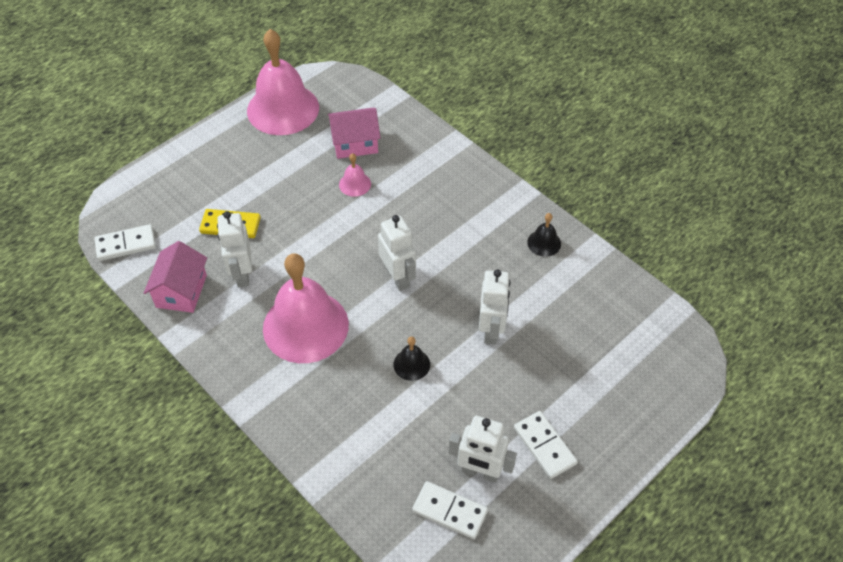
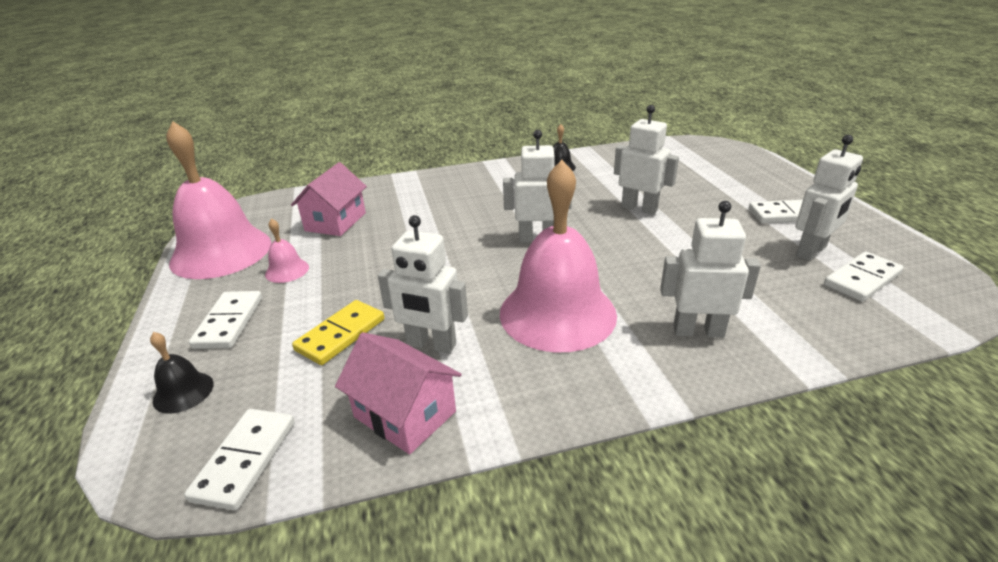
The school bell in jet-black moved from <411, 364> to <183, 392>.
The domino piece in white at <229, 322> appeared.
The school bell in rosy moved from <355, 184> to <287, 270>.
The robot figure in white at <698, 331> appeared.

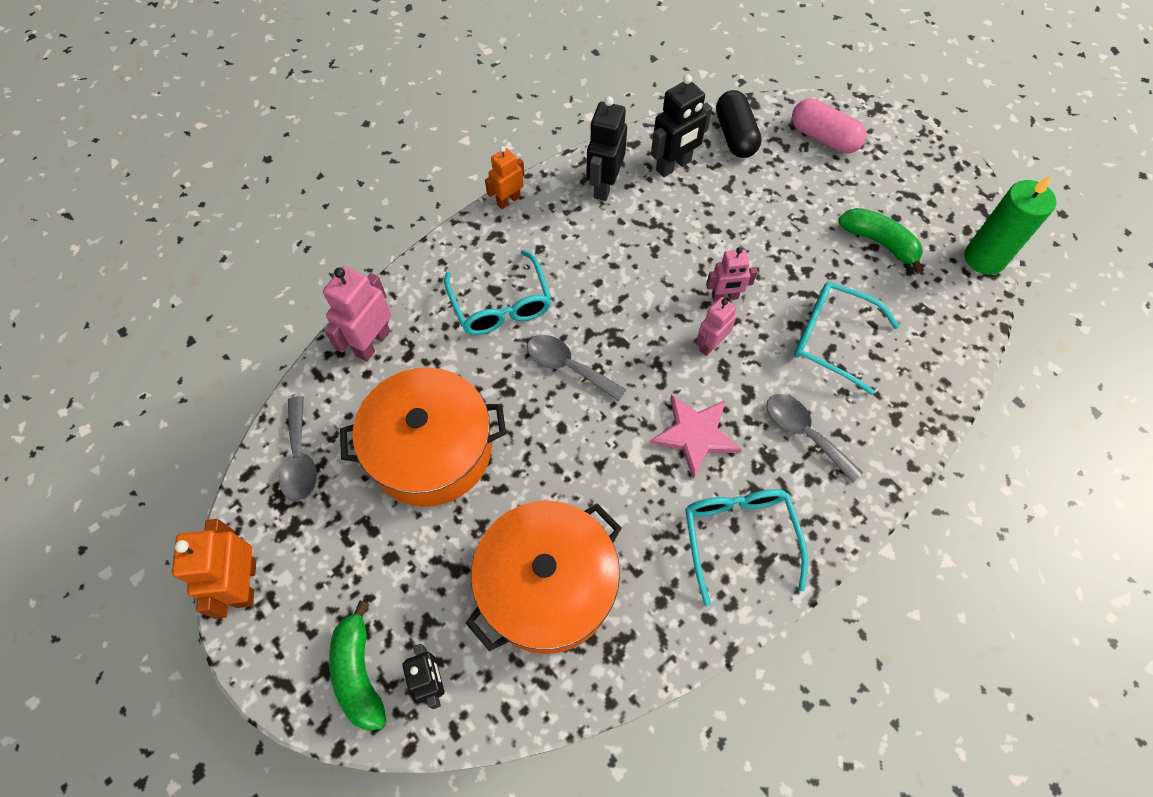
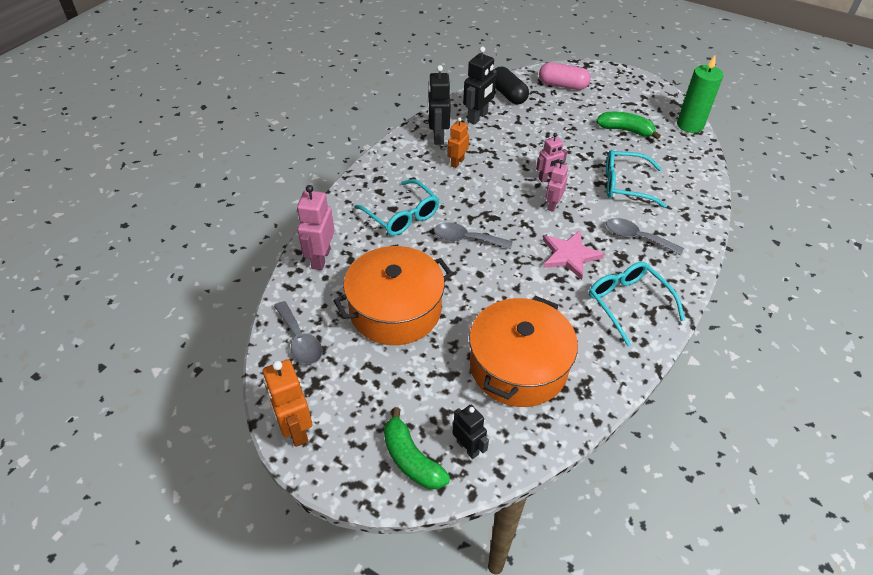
The robot figure in bright orange moved from <508, 200> to <457, 162>.

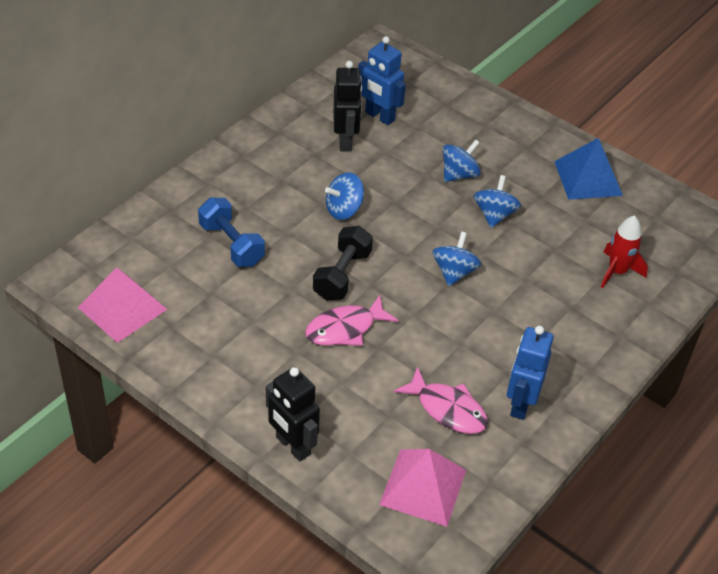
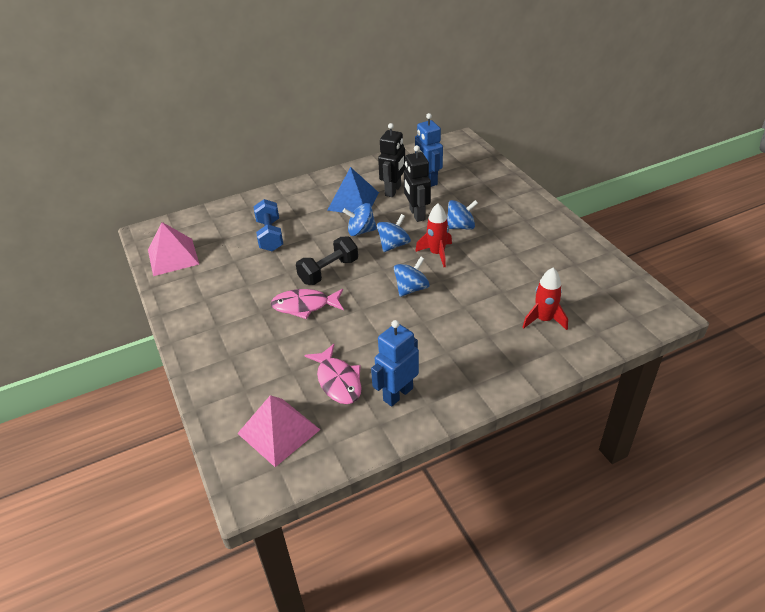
The pyramid shape in royal blue moved from <588, 178> to <353, 201>.
The spinning top in royal blue moved from <494, 215> to <394, 245>.
The robot figure in jet-black moved from <292, 446> to <417, 214>.
The toy rocket in scarlet at <437, 253> appeared.

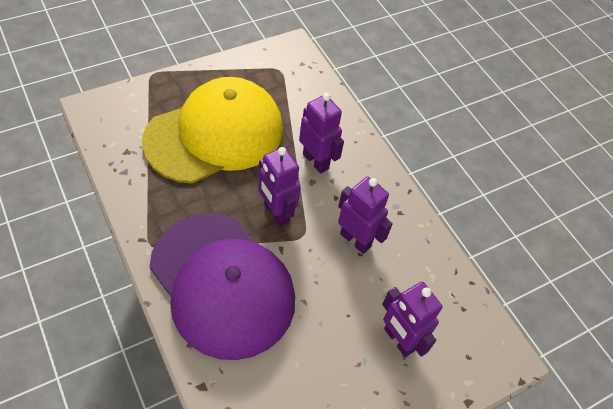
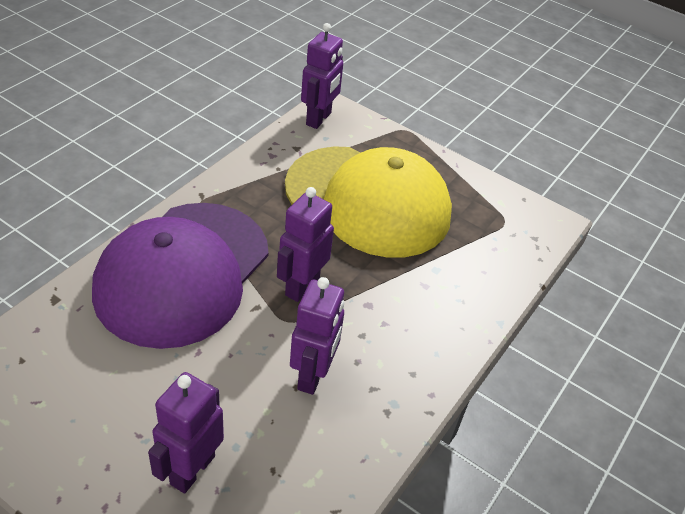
The robot figure in royal purple moved from <316, 161> to <319, 119>.

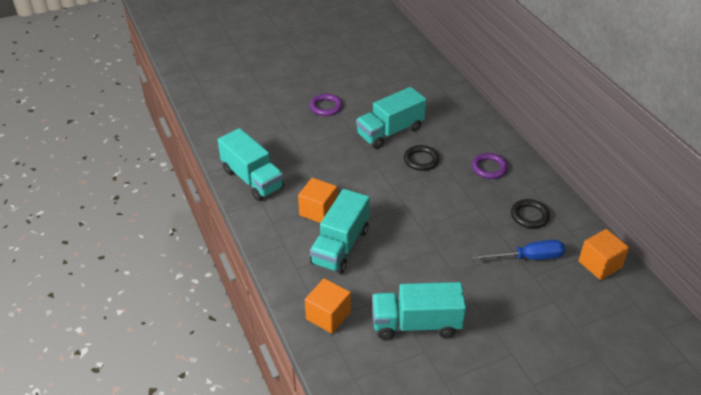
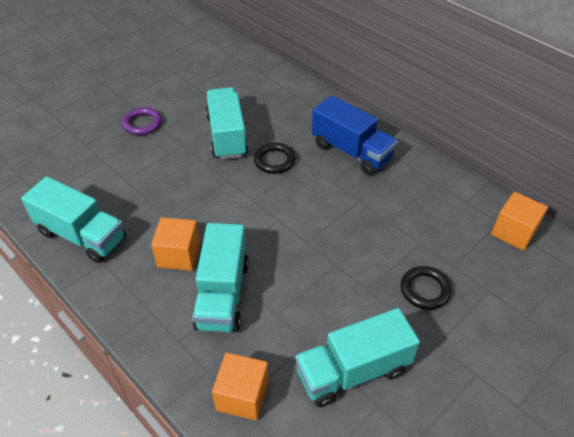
The toy truck in teal at <390, 132> turned 135 degrees clockwise.
The ring in royal purple at <489, 168> was replaced by the toy truck in royal blue at <351, 151>.
The ring in jet-black moved from <529, 216> to <425, 290>.
The flat screwdriver in royal blue at <528, 258> disappeared.

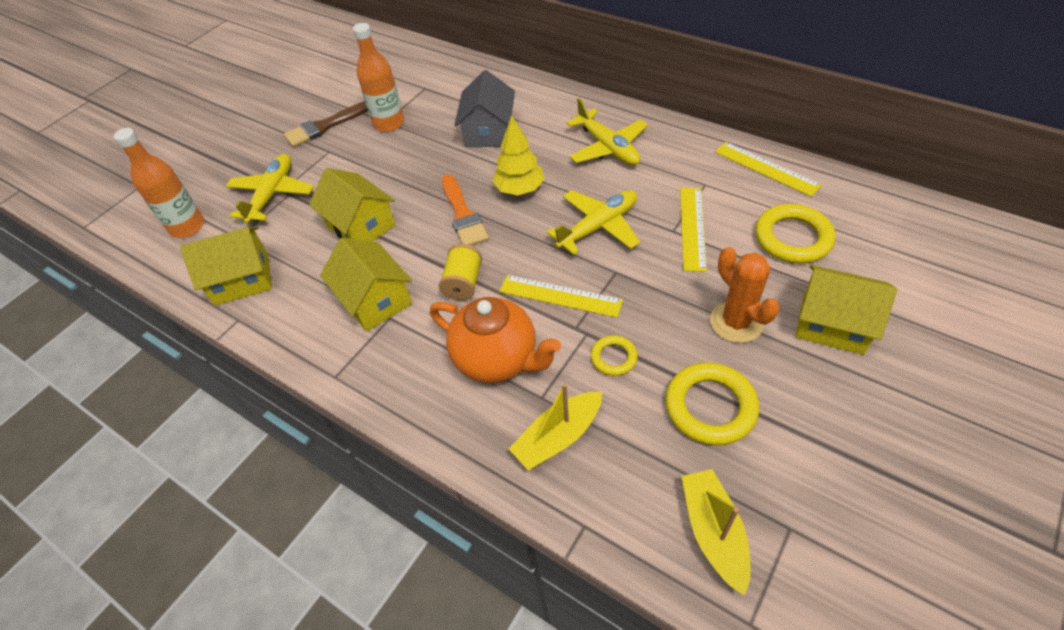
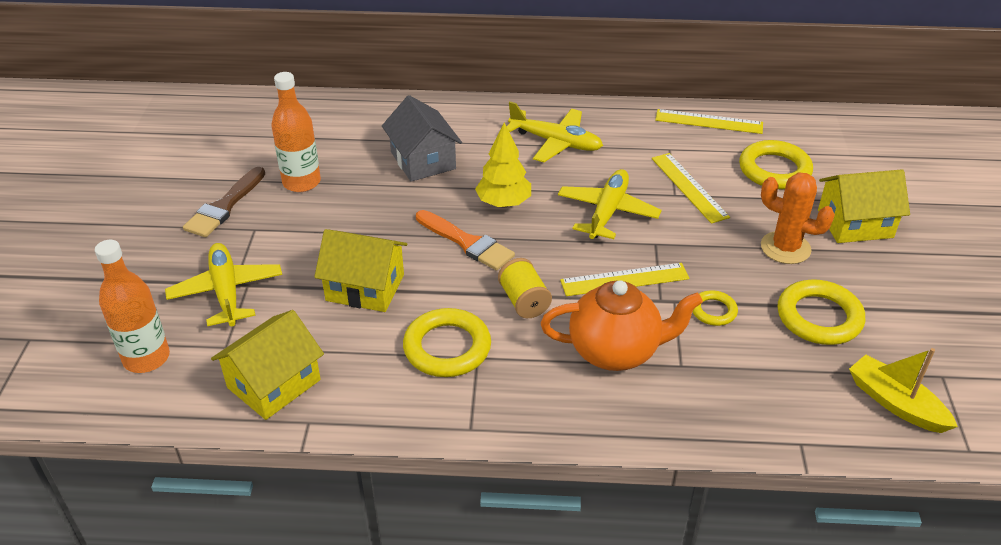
The cottage in bright yellow at <375, 300> was replaced by the ring in bright yellow at <447, 348>.
The boat in bright yellow at <558, 437> disappeared.

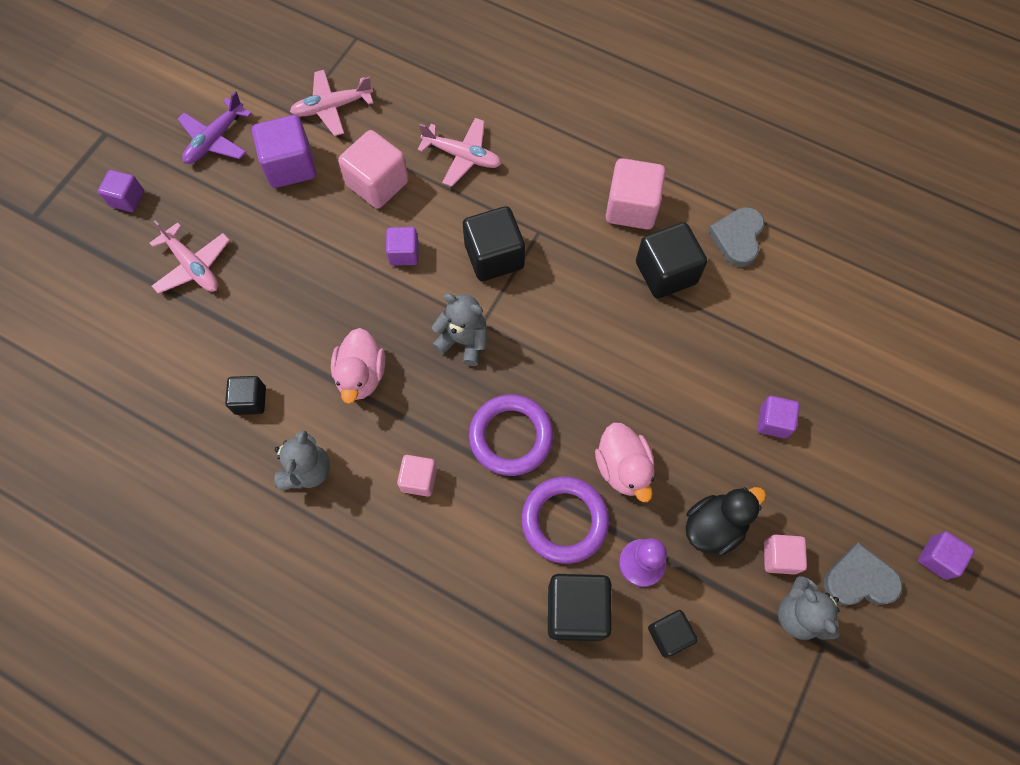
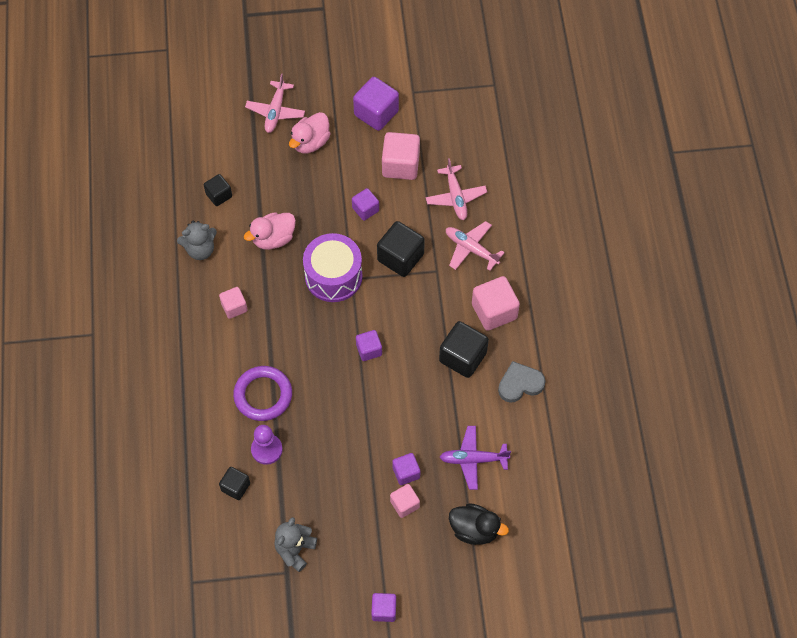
The toy duck in rosy moved from <623, 468> to <310, 142>.
The stuffed bear in ash-grey at <463, 341> was replaced by the snare drum in royal purple at <333, 276>.
The block in royal purple moved from <127, 199> to <369, 350>.
The block in rosy moved from <779, 557> to <404, 504>.
The toy plane in royal purple moved from <215, 140> to <473, 459>.
The toy plane in rosy moved from <332, 107> to <471, 249>.
The toy duck in jet-black moved from <714, 526> to <474, 530>.
The ring in royal purple at <511, 437> disappeared.
The block in jet-black at <576, 610> disappeared.
The heart shape in ash-grey at <859, 579> disappeared.

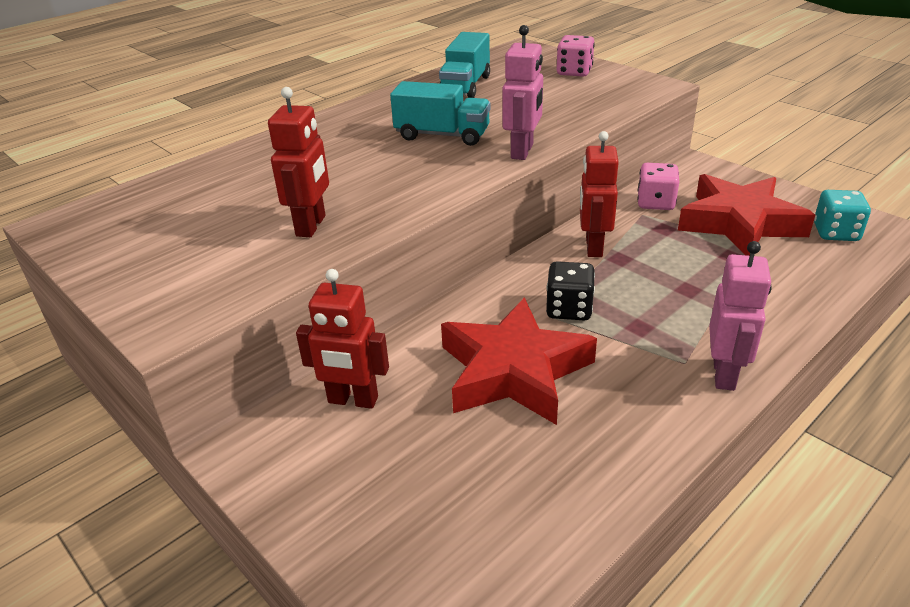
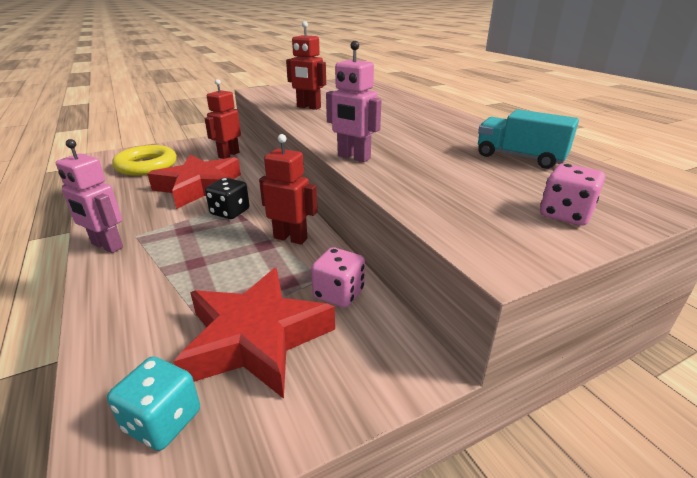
The ring in bright yellow at <146, 165> appeared.
The toy truck in teal at <442, 135> disappeared.

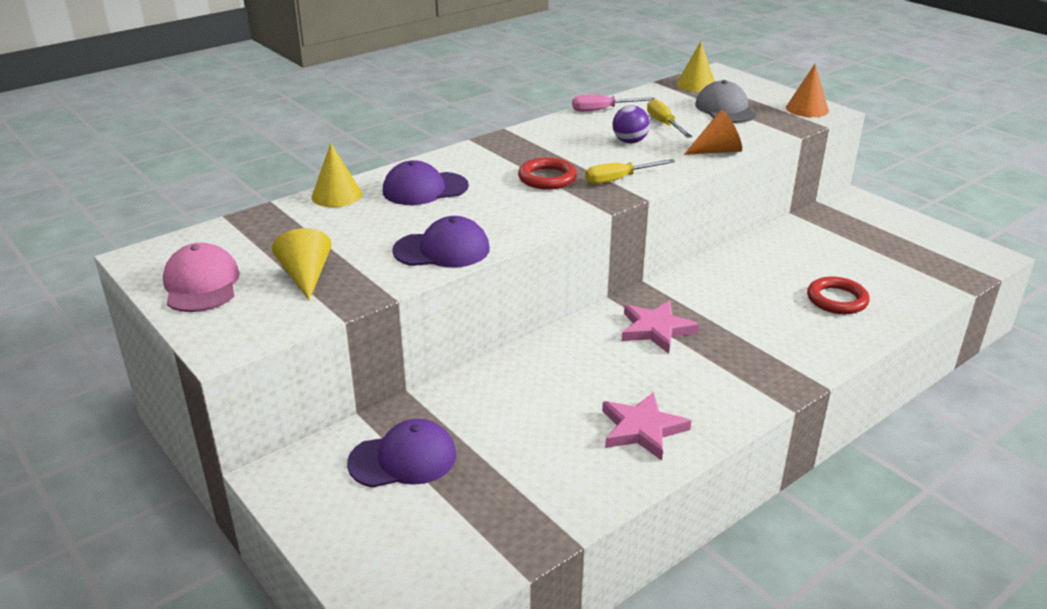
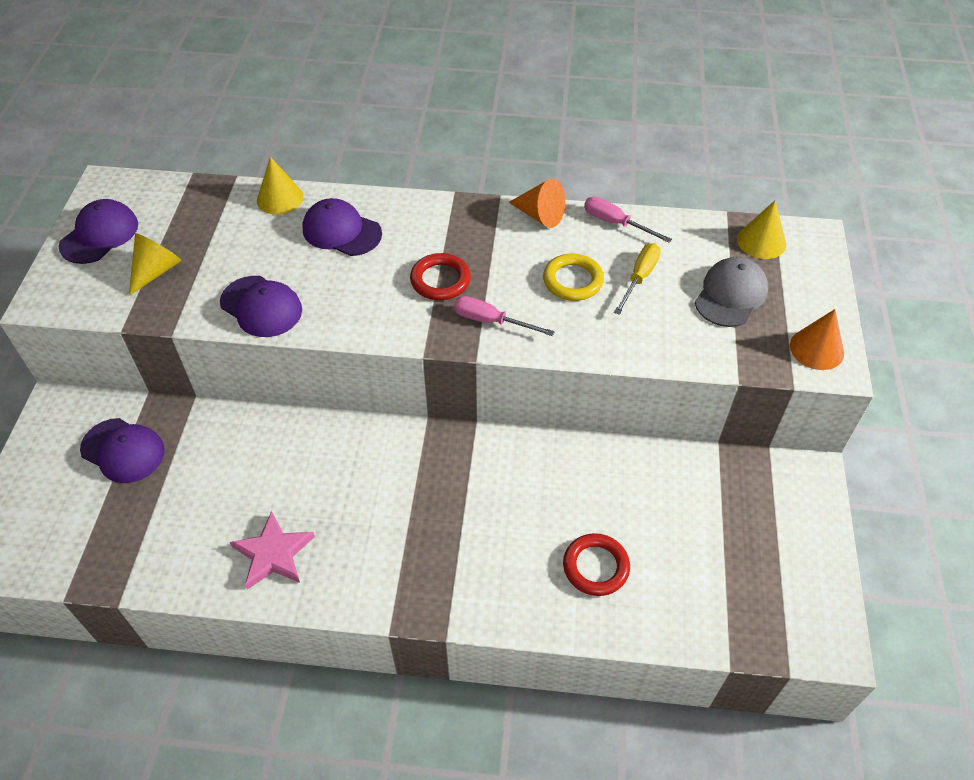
The peaked cap in rosy at <201, 284> became the peaked cap in royal purple at <99, 235>.
The flat screwdriver in bright yellow at <619, 179> became the flat screwdriver in rosy at <491, 321>.
The solid cone in bright orange moved from <717, 151> to <540, 215>.
The ball in royal purple at <630, 141> was replaced by the ring in bright yellow at <573, 280>.
The star in rosy at <656, 329> disappeared.

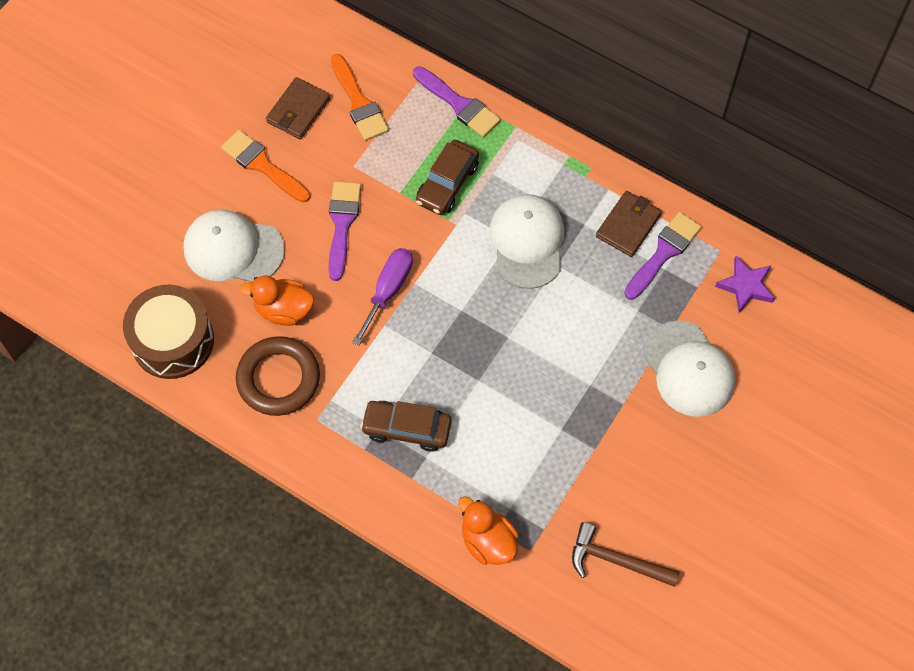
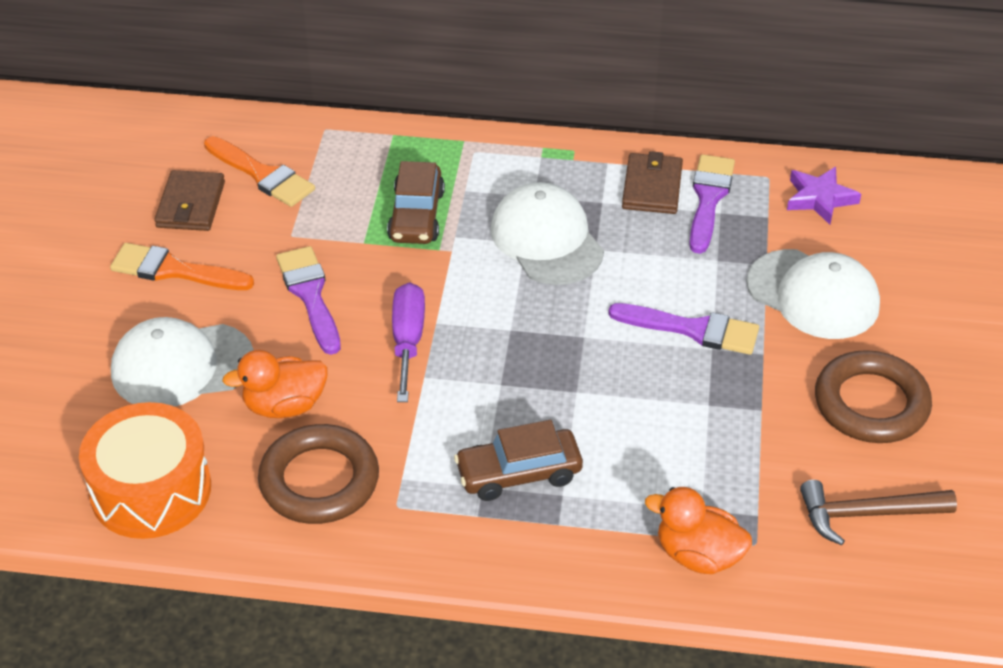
The snare drum in russet at <172, 340> became the snare drum in bright orange at <151, 490>.
The paintbrush in royal purple moved from <459, 104> to <693, 329>.
The ring in russet at <871, 404> appeared.

